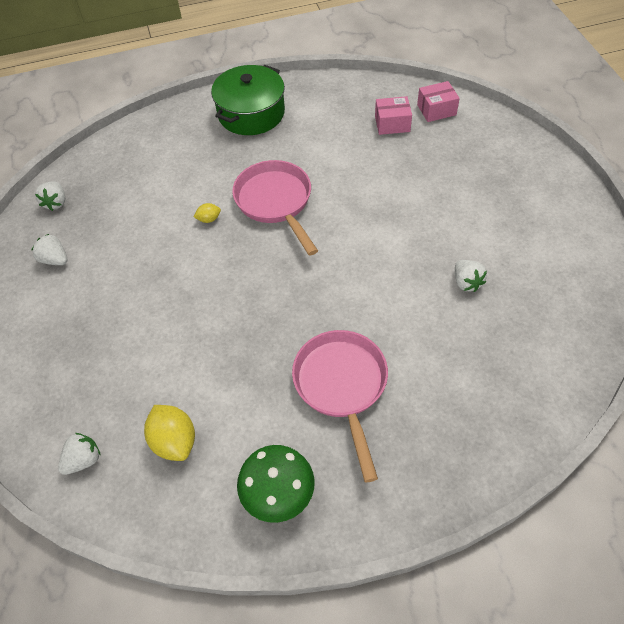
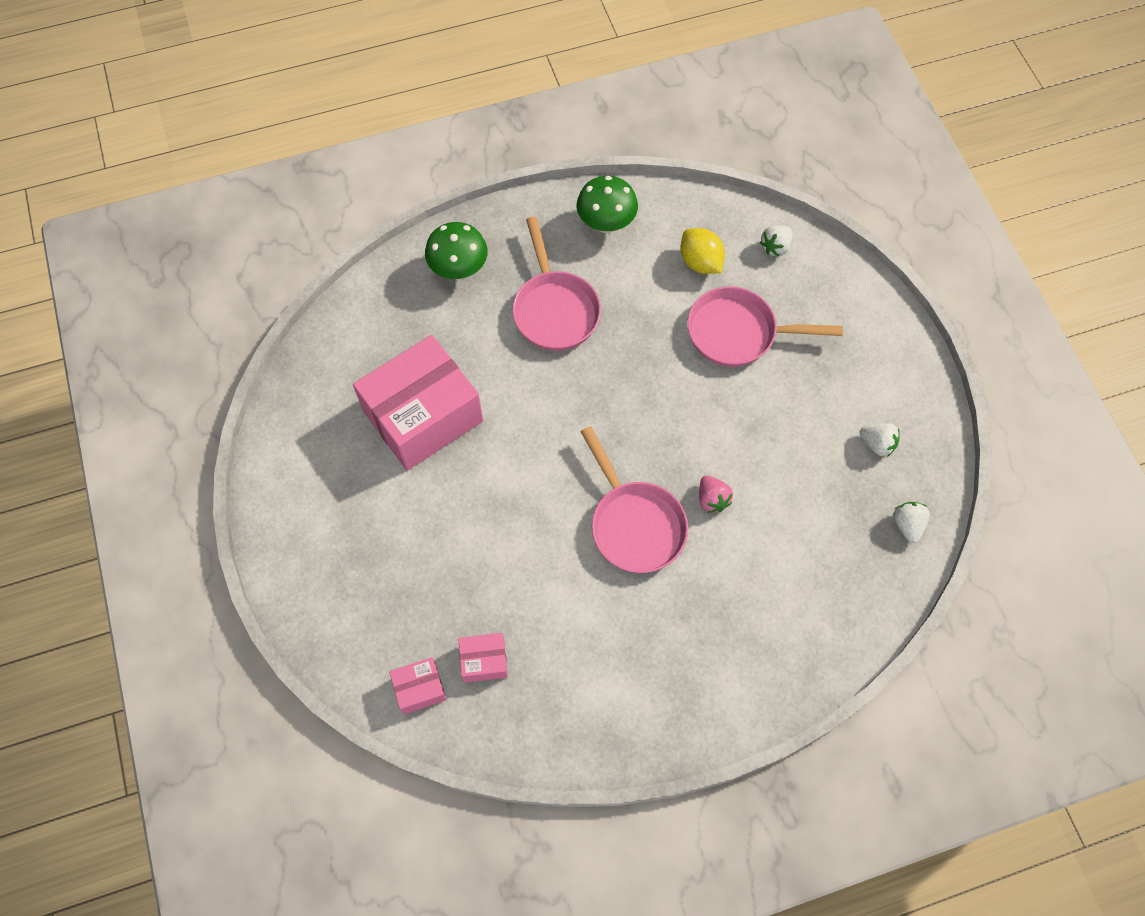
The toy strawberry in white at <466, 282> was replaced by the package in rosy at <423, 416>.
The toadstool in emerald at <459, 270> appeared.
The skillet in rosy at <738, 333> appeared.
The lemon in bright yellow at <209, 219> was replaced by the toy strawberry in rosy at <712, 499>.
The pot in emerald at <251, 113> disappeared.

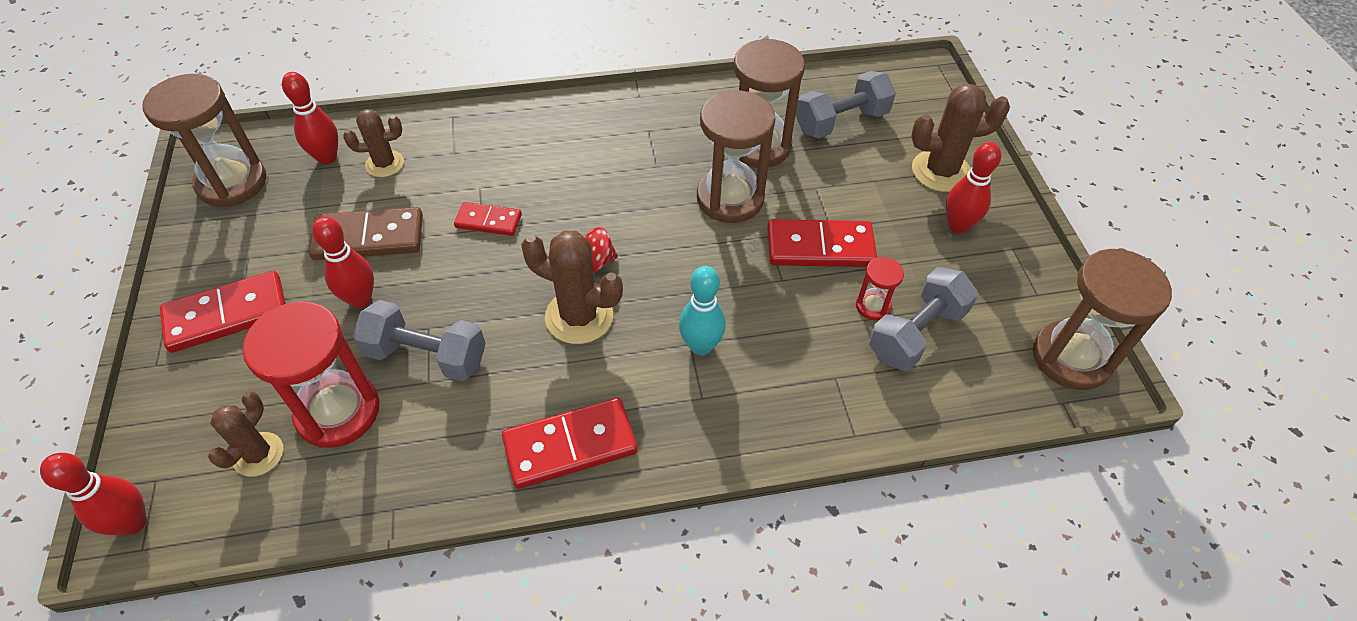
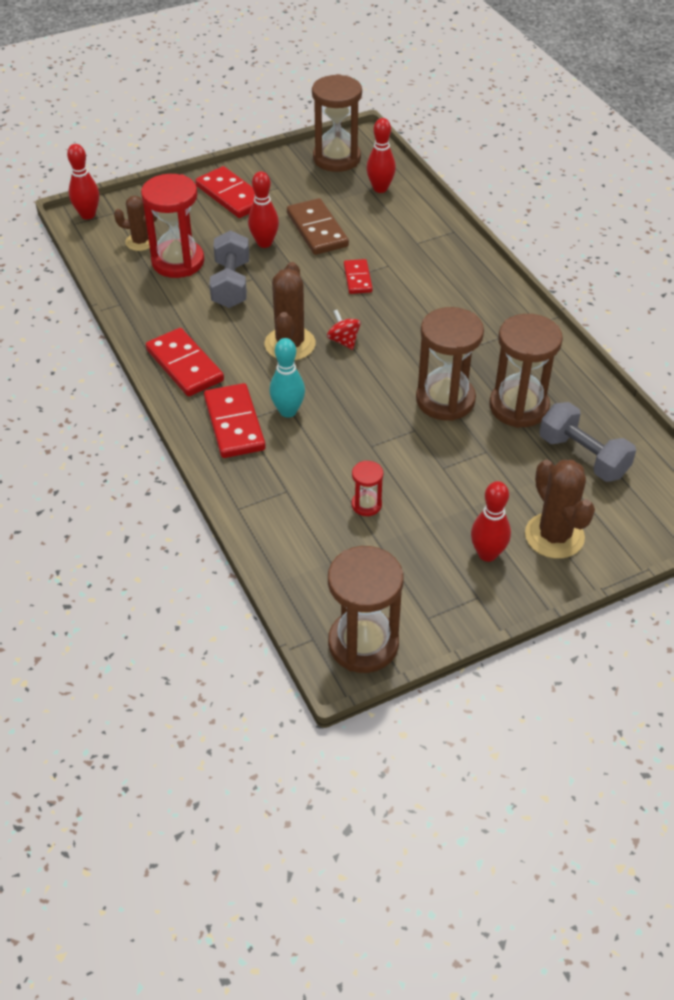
The domino piece in scarlet moved from <820, 247> to <234, 424>.
The prickly plant in russet at <385, 164> disappeared.
The dumbbell in ash-grey at <916, 333> disappeared.

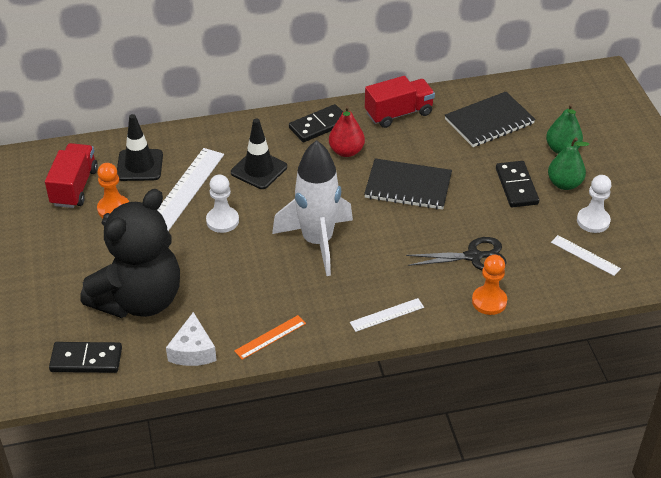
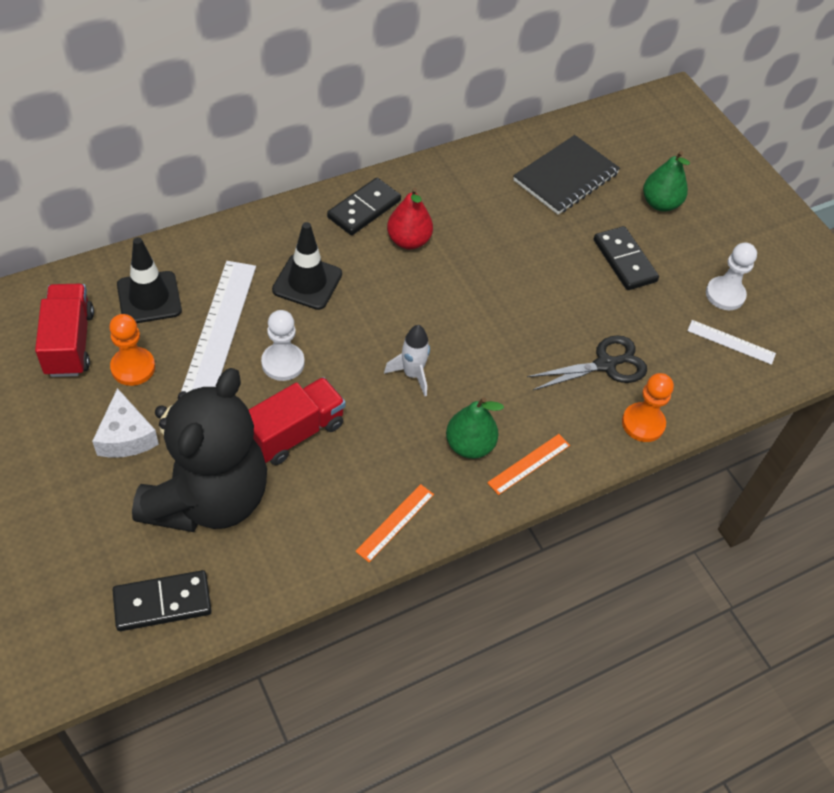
The piece of cheese in white moved from <193, 351> to <126, 436>.
The toy truck in scarlet moved from <398, 113> to <294, 433>.
The toy rocket in white at <317, 242> changed to 0.47 times the size.
The pear in emerald moved from <564, 184> to <469, 445>.
The ruler in white at <387, 315> became the ruler in bright orange at <529, 464>.
The exercise book in jet-black at <408, 186> disappeared.

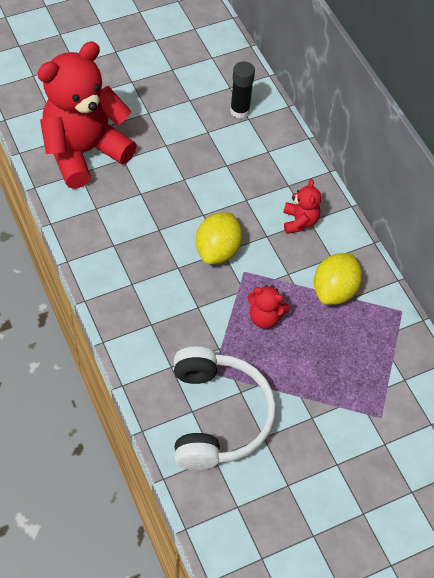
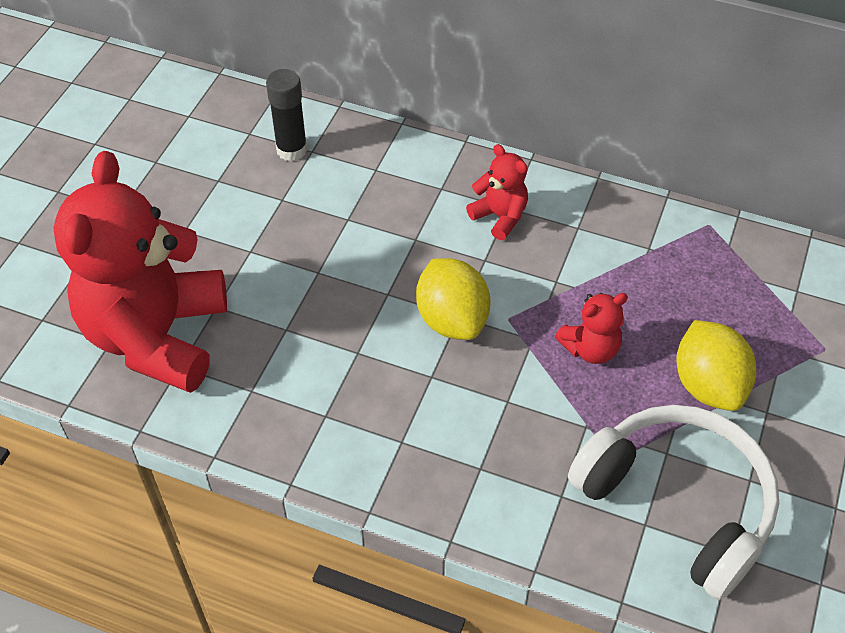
The lemon in bright yellow moved from <334, 290> to <708, 385>.

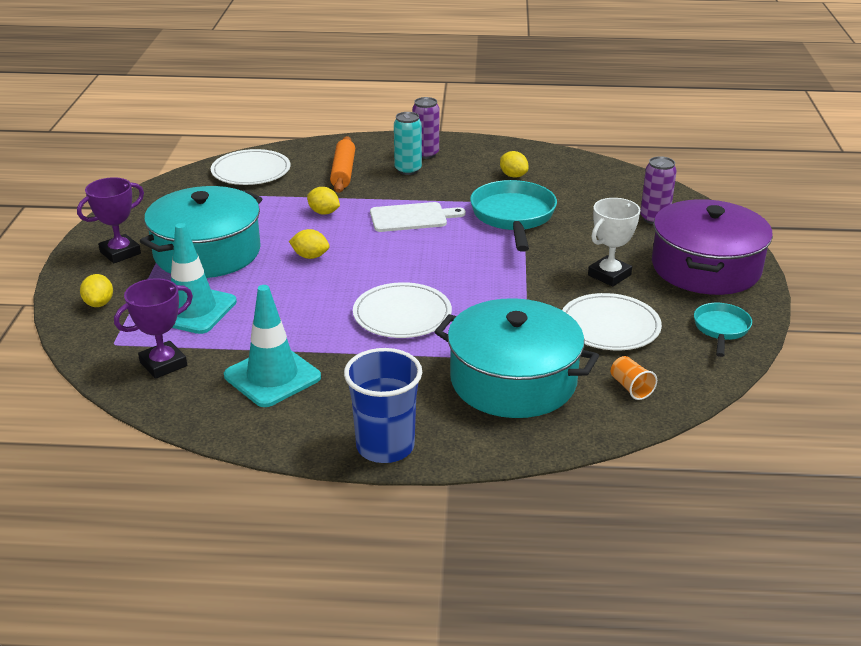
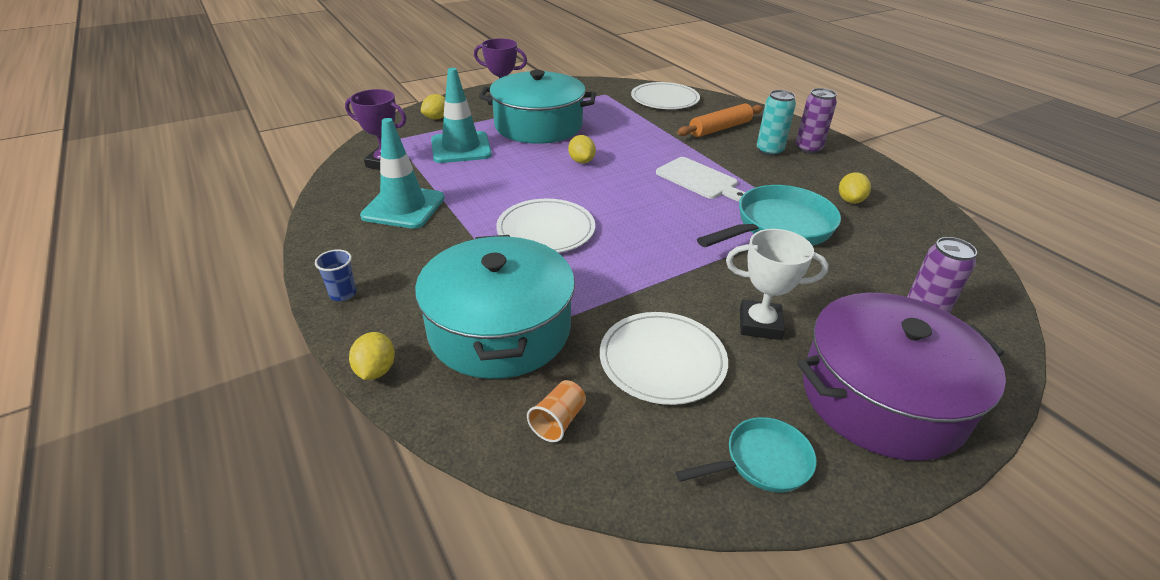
The beaker in royal blue at <385, 446> changed to 0.46 times the size.
The lemon in bright yellow moved from <324, 212> to <376, 370>.

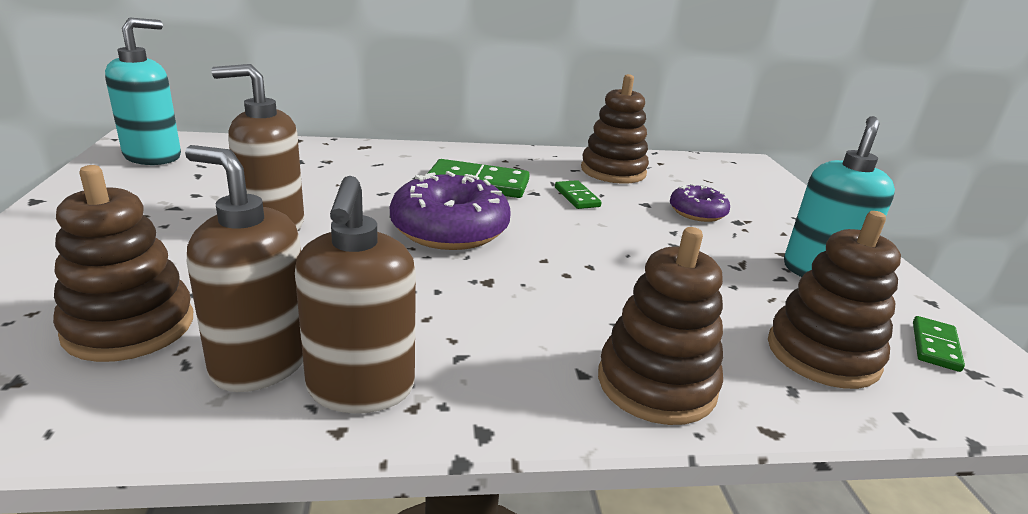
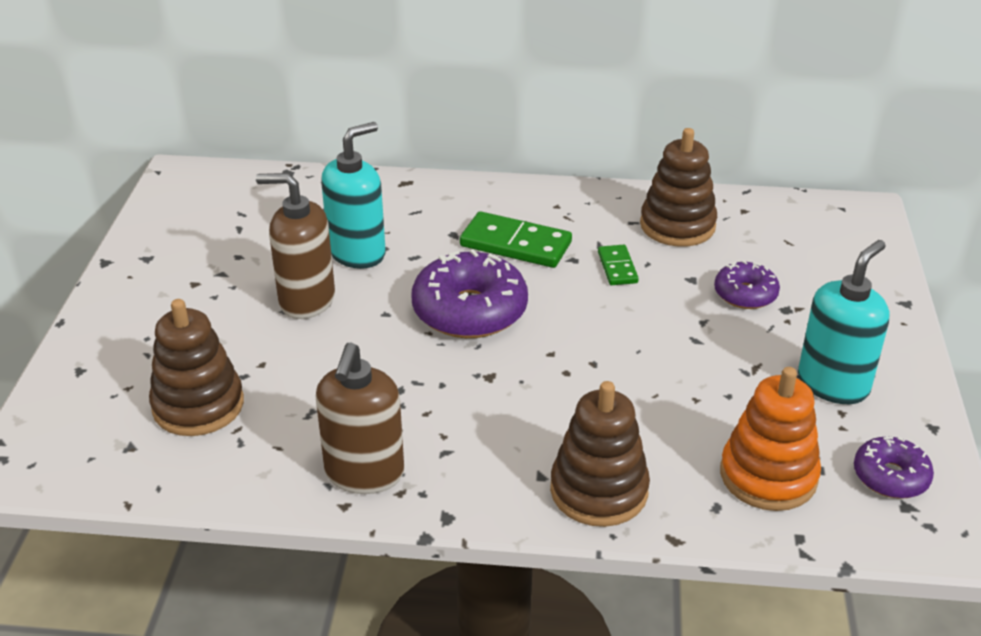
The soap dispenser in teal moved from <153, 156> to <357, 253>.
The stacking rings in russet at <822, 354> became the stacking rings in bright orange at <768, 476>.
The domino piece in emerald at <935, 346> was replaced by the donut in royal purple at <890, 477>.
The soap dispenser in russet at <260, 363> disappeared.

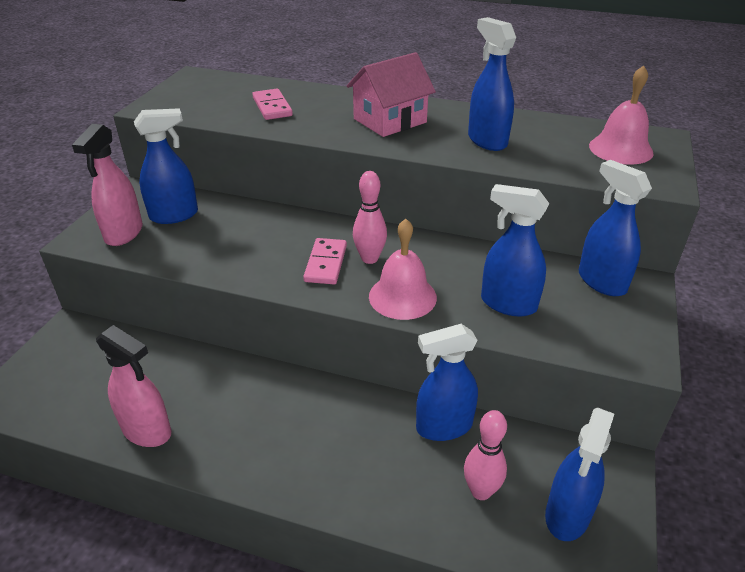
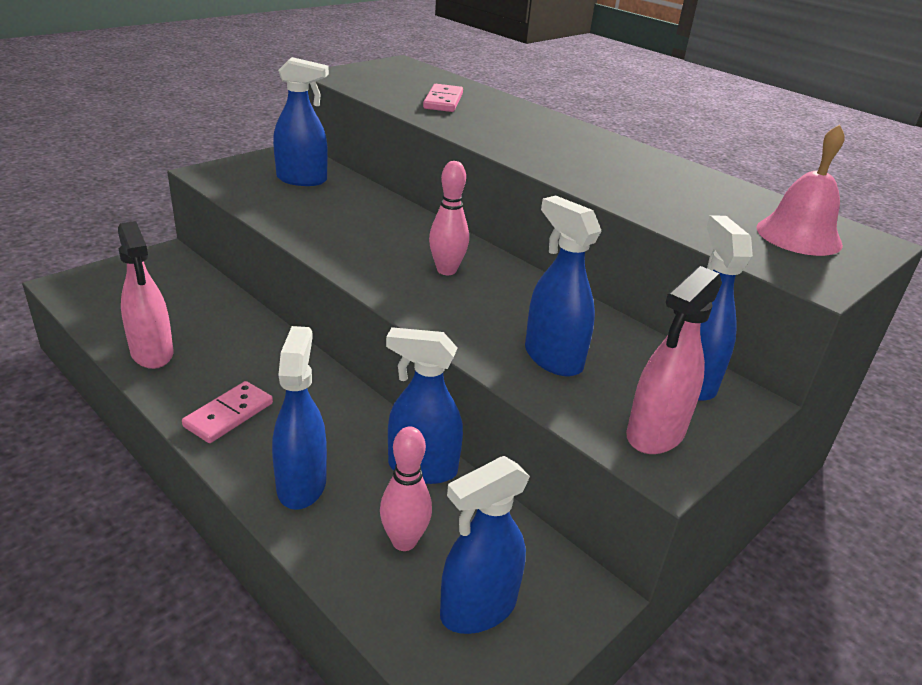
The domino piece in rosy moved from <326, 263> to <229, 415>.
The spray cleaner in royal blue moved from <487, 141> to <301, 484>.
The spray cleaner in rosy moved from <124, 233> to <655, 434>.
The cottage in rosy at <390, 121> disappeared.
The school bell in rosy at <402, 296> disappeared.

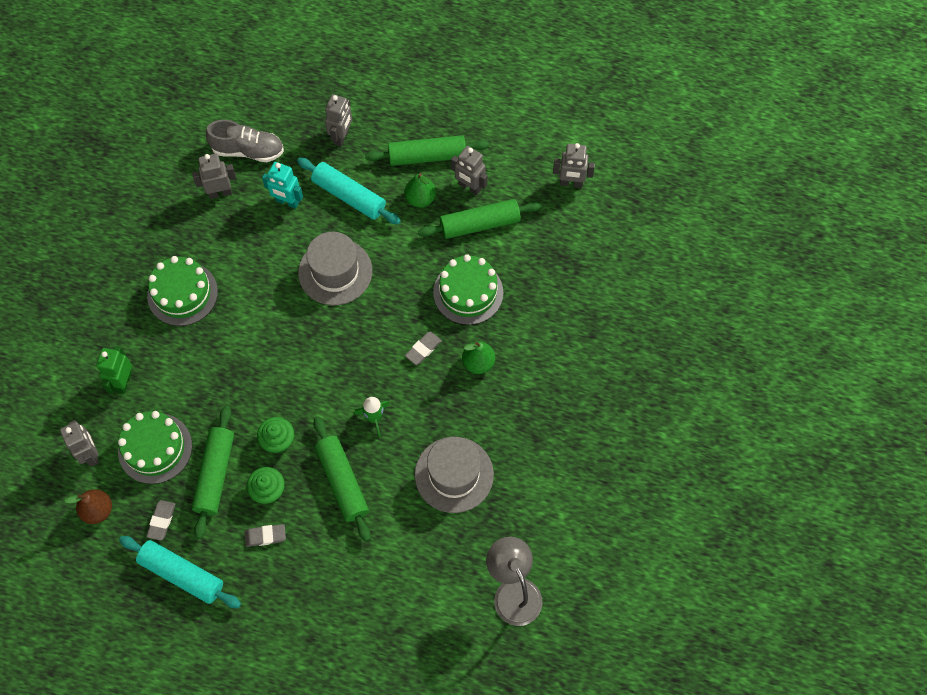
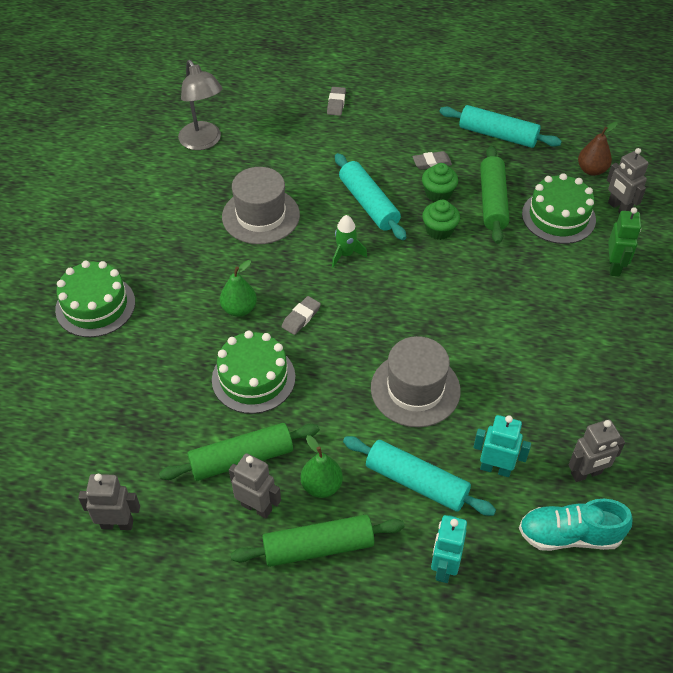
The layer cake in emerald moved from <182, 293> to <95, 306>.
The gum eraser in ash-grey moved from <161, 521> to <336, 103>.
The pastry roller in emerald at <342, 482> became the pastry roller in teal at <369, 204>.
The robot figure in ash-grey at <341, 136> became the robot figure in teal at <444, 567>.
The sneaker in ash-grey at <248, 150> became the sneaker in teal at <569, 535>.

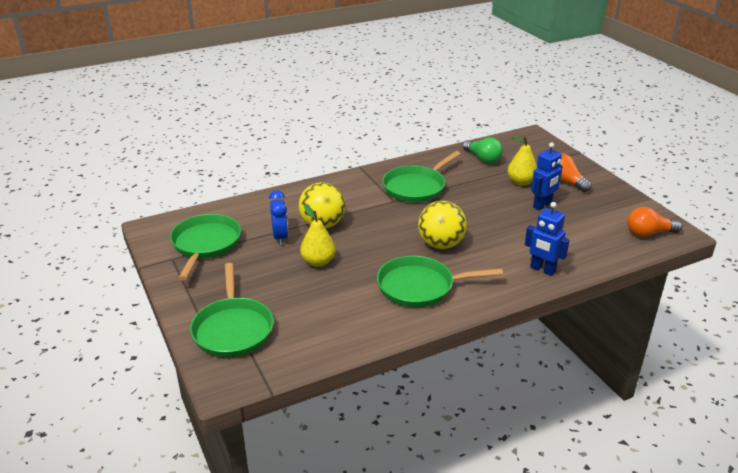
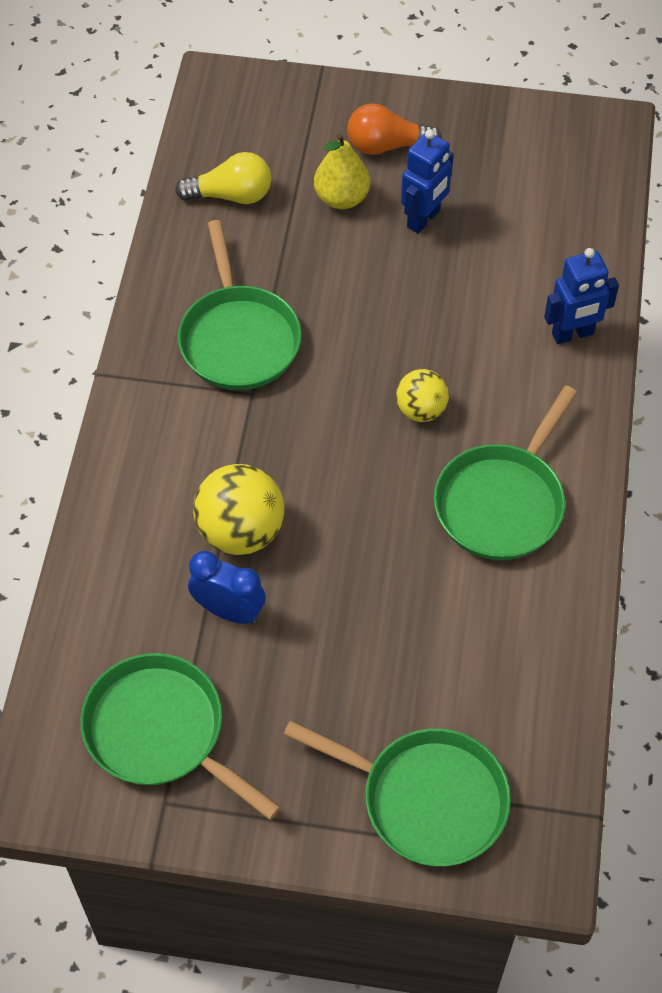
The light bulb in emerald at <483, 159> became the light bulb in bright yellow at <231, 195>.
The ball in bright yellow at <441, 244> changed to 0.61 times the size.
The robot figure in royal blue at <542, 205> turned 45 degrees clockwise.
The pear in bright yellow at <318, 262> disappeared.
The light bulb in bright orange at <649, 233> disappeared.

